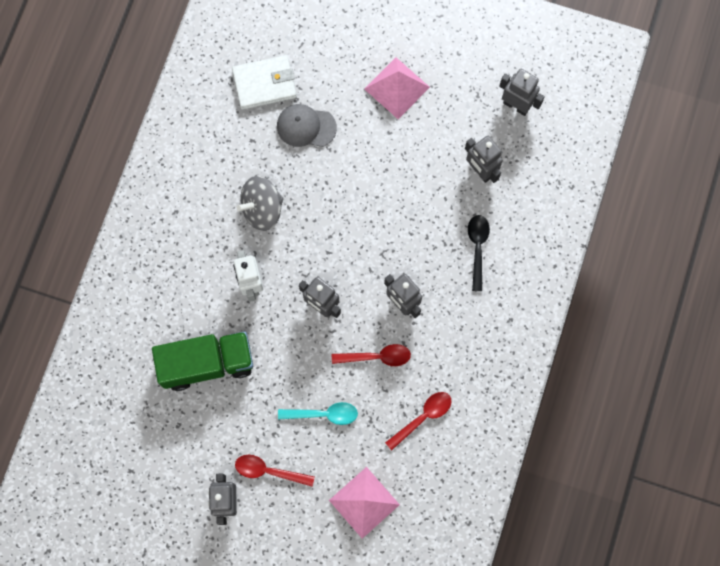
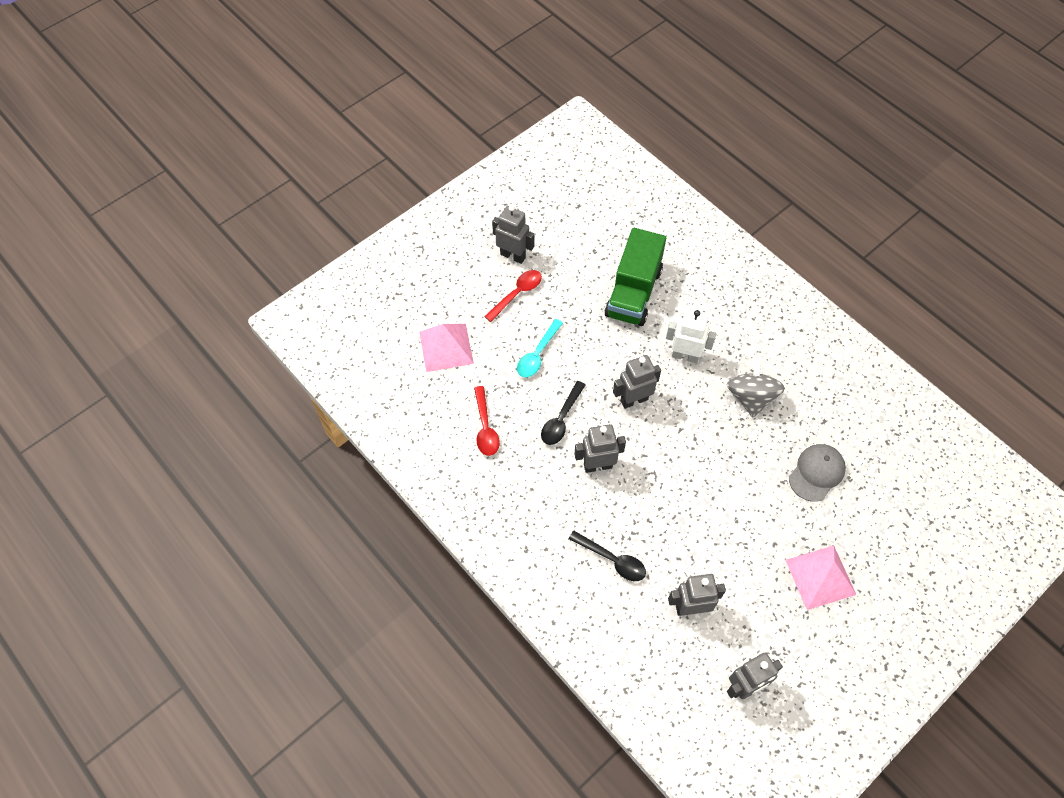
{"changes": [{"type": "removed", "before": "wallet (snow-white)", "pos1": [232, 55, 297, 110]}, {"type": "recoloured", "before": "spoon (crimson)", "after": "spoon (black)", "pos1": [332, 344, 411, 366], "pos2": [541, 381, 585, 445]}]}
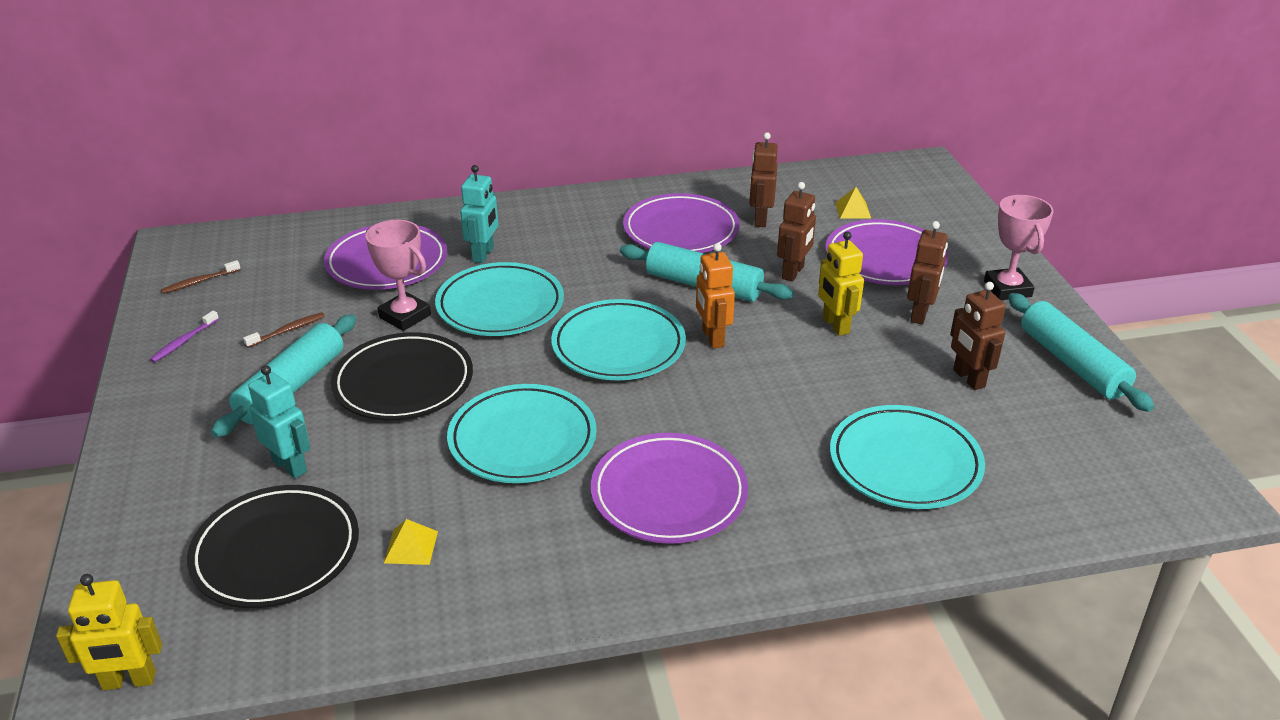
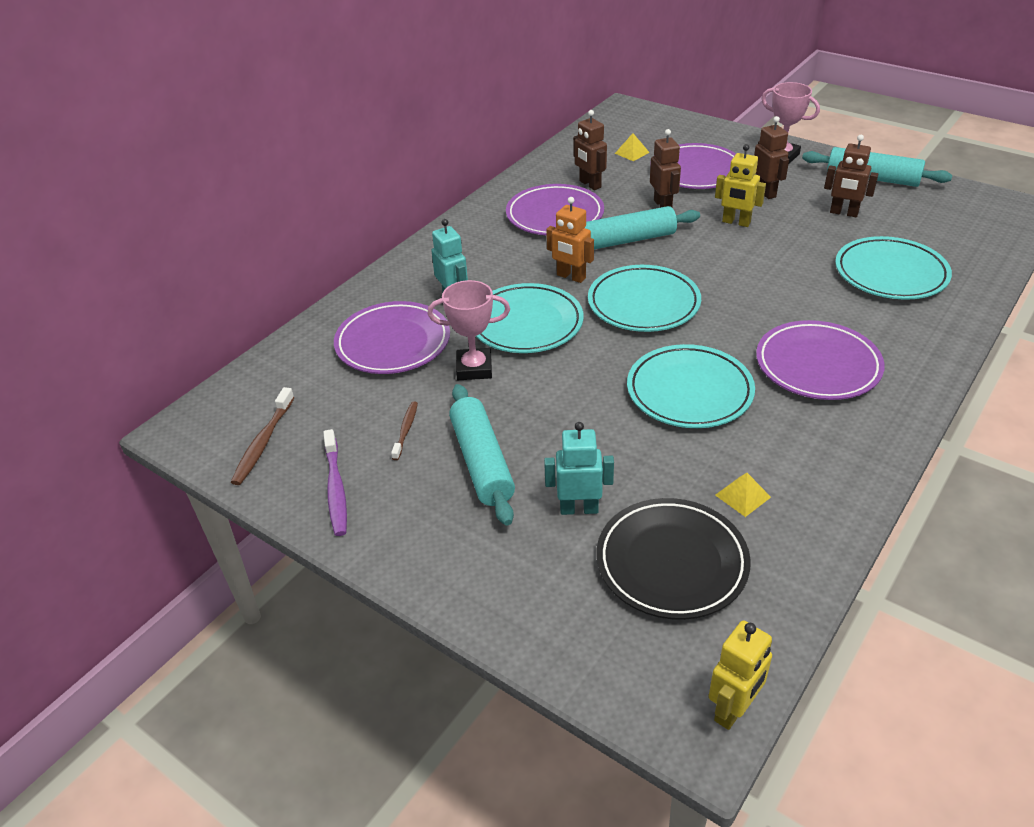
{"changes": [{"type": "resized", "before": "dental brush (violet)", "pos1": [150, 311, 219, 362], "pos2": [323, 429, 347, 536], "scale": 1.56}, {"type": "resized", "before": "dental brush (russet)", "pos1": [161, 260, 241, 294], "pos2": [231, 387, 295, 485], "scale": 1.56}, {"type": "removed", "before": "flat dish (black)", "pos1": [331, 332, 473, 421]}, {"type": "moved", "before": "robot figure (orange)", "pos1": [696, 243, 735, 348], "pos2": [546, 197, 594, 283]}]}
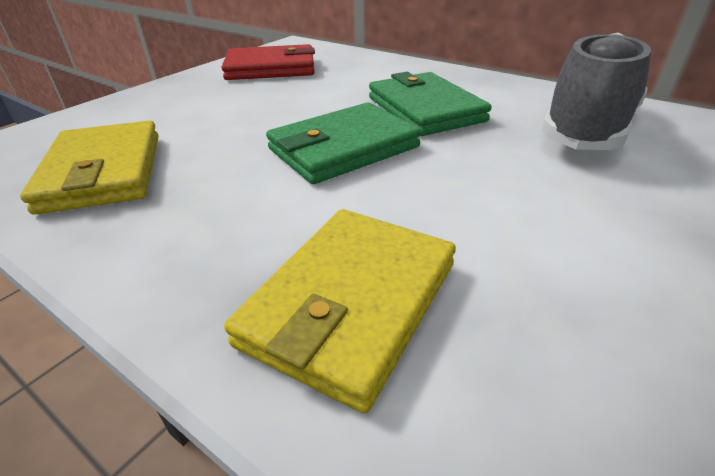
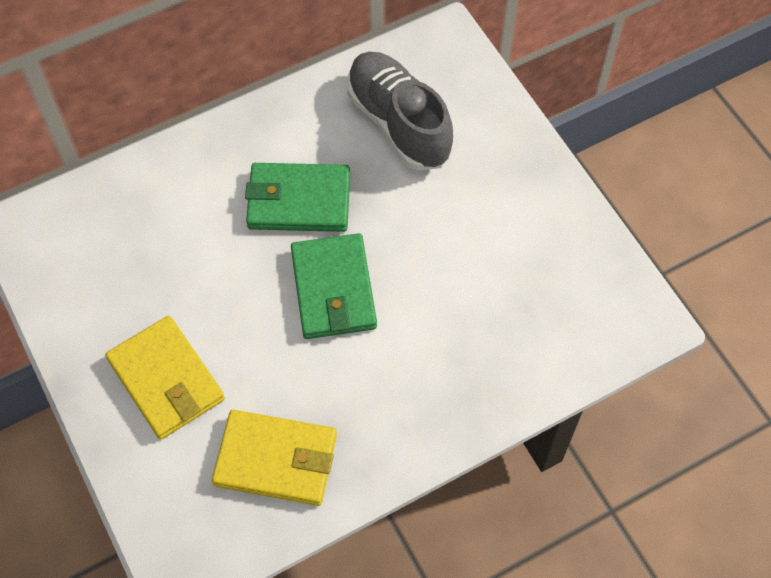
{"changes": [{"type": "removed", "before": "wallet (crimson)", "pos1": [222, 44, 315, 80]}, {"type": "moved", "before": "wallet (yellow)", "pos1": [224, 209, 456, 413], "pos2": [105, 316, 225, 440]}]}
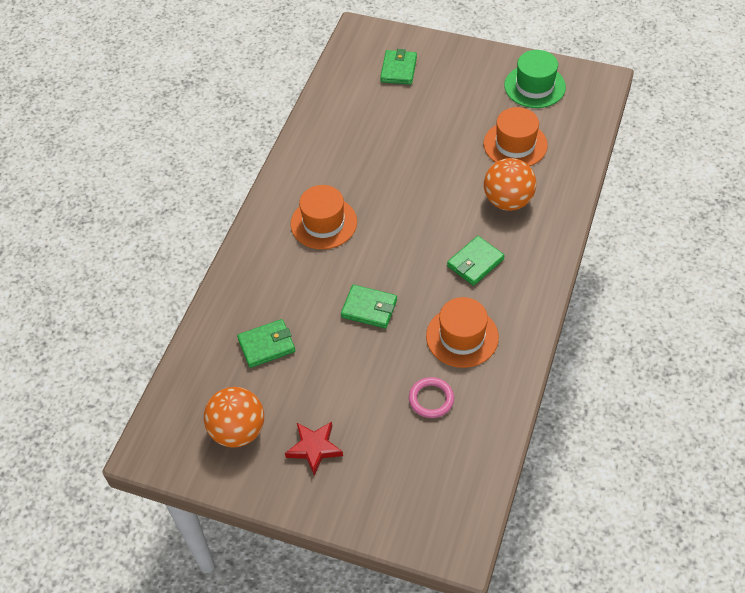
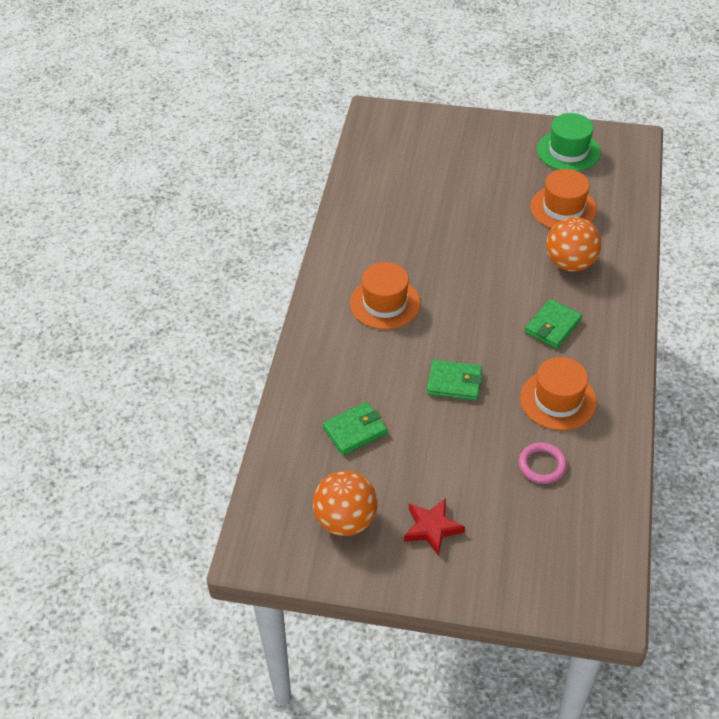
{"changes": [{"type": "removed", "before": "wallet (emerald)", "pos1": [380, 49, 417, 85]}]}
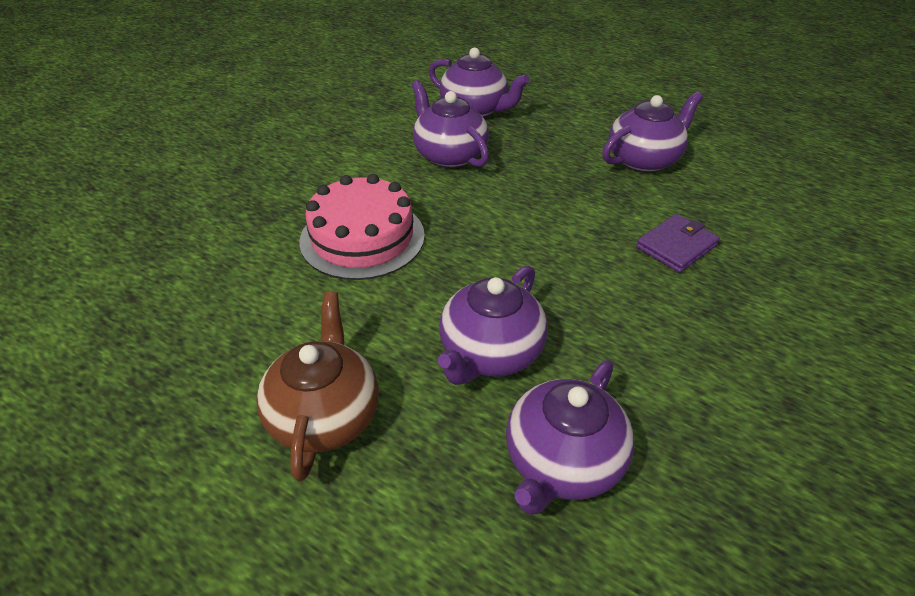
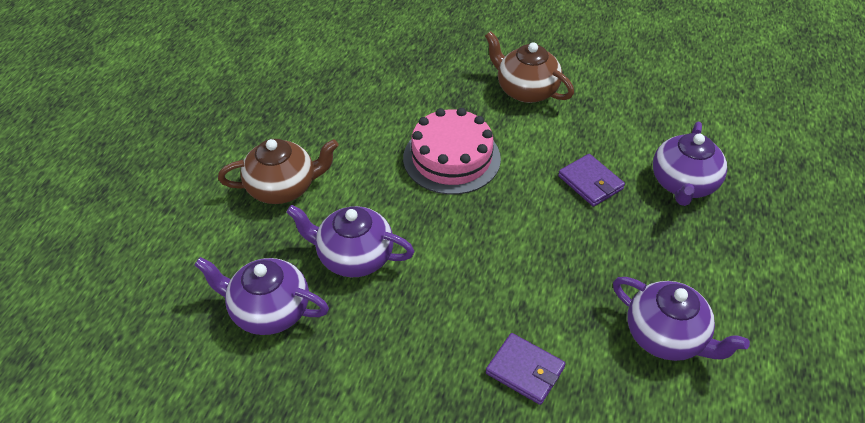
{"changes": [{"type": "replaced", "before": "teapot (violet)", "after": "wallet (violet)", "pos1": [412, 80, 489, 168], "pos2": [558, 154, 625, 207]}, {"type": "added", "after": "teapot (russet)", "pos2": [485, 31, 574, 103]}]}
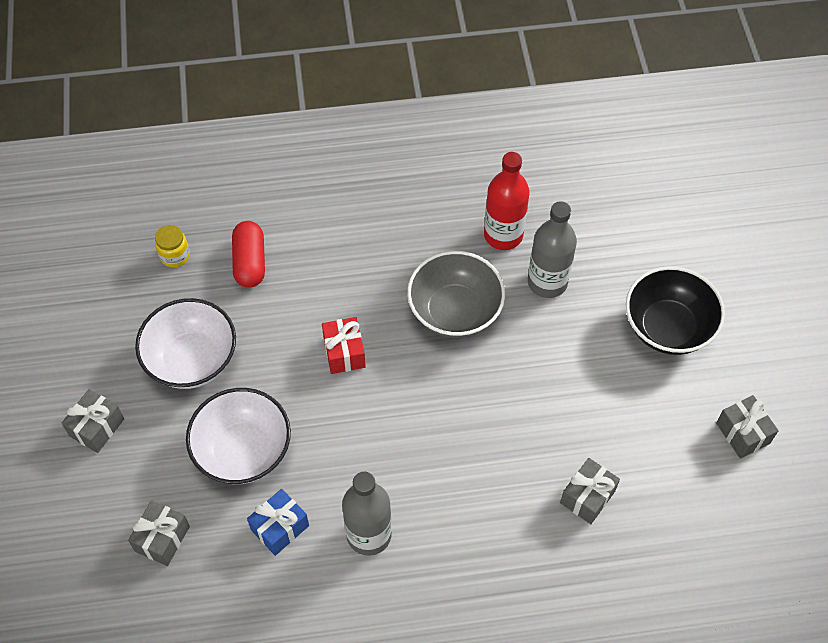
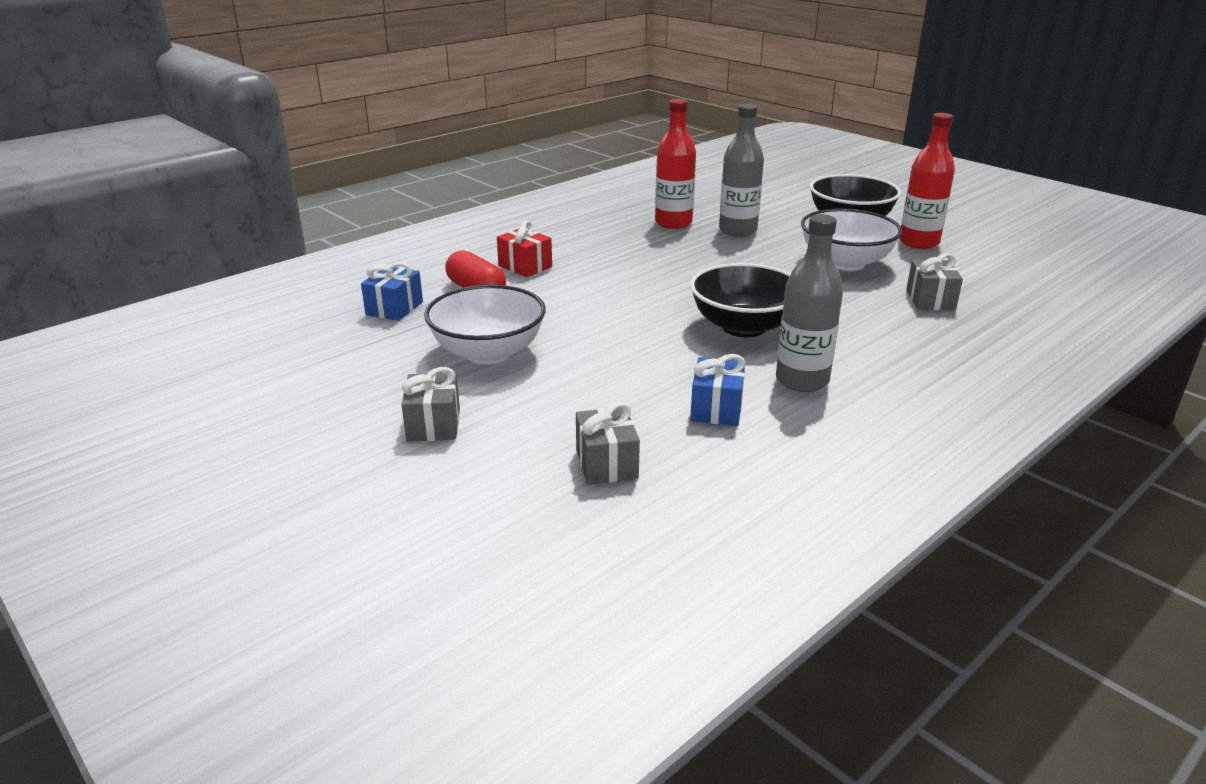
{"changes": [{"type": "replaced", "before": "jar (yellow)", "after": "present (royal blue)", "pos1": [155, 225, 190, 267], "pos2": [361, 262, 423, 321]}, {"type": "moved", "before": "bowl (snow-white)", "pos1": [186, 388, 291, 484], "pos2": [801, 209, 902, 271]}, {"type": "moved", "before": "present (crimson)", "pos1": [322, 317, 366, 374], "pos2": [497, 221, 552, 277]}, {"type": "removed", "before": "bowl (ash-grey)", "pos1": [407, 251, 505, 338]}, {"type": "removed", "before": "present (ash-grey)", "pos1": [716, 395, 779, 459]}, {"type": "added", "after": "bowl (black)", "pos2": [690, 263, 791, 337]}, {"type": "added", "after": "drink bottle (crimson)", "pos2": [899, 113, 955, 249]}]}
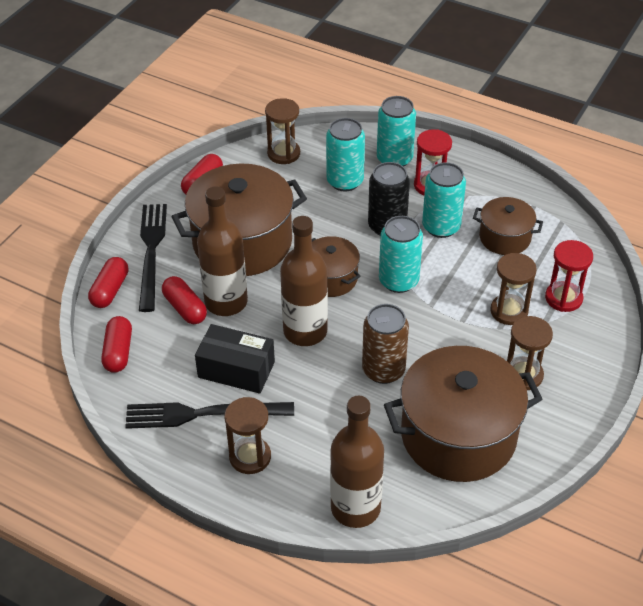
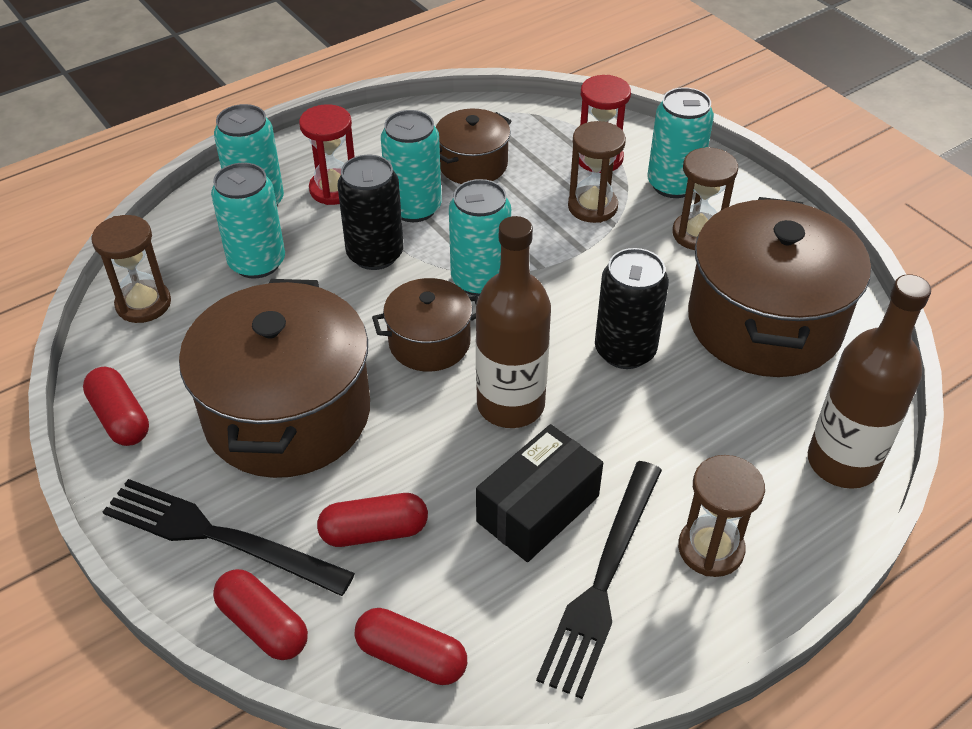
{"changes": [{"type": "removed", "before": "drink bottle (russet)", "pos1": [197, 186, 248, 316]}, {"type": "recoloured", "before": "soda can (russet)", "after": "soda can (black)", "pos1": [362, 304, 409, 384], "pos2": [595, 248, 669, 369]}, {"type": "added", "after": "soda can (turquoise)", "pos2": [648, 87, 714, 198]}]}
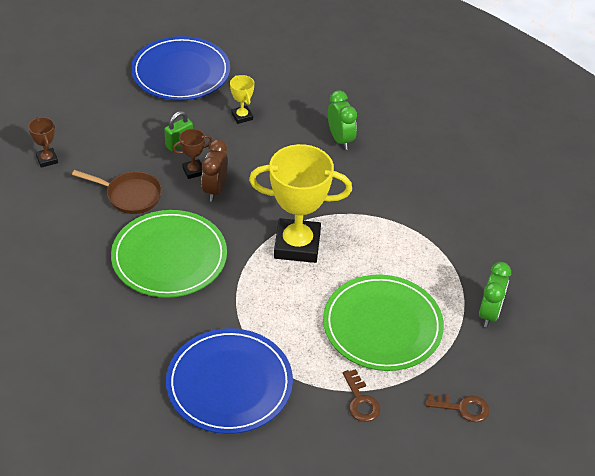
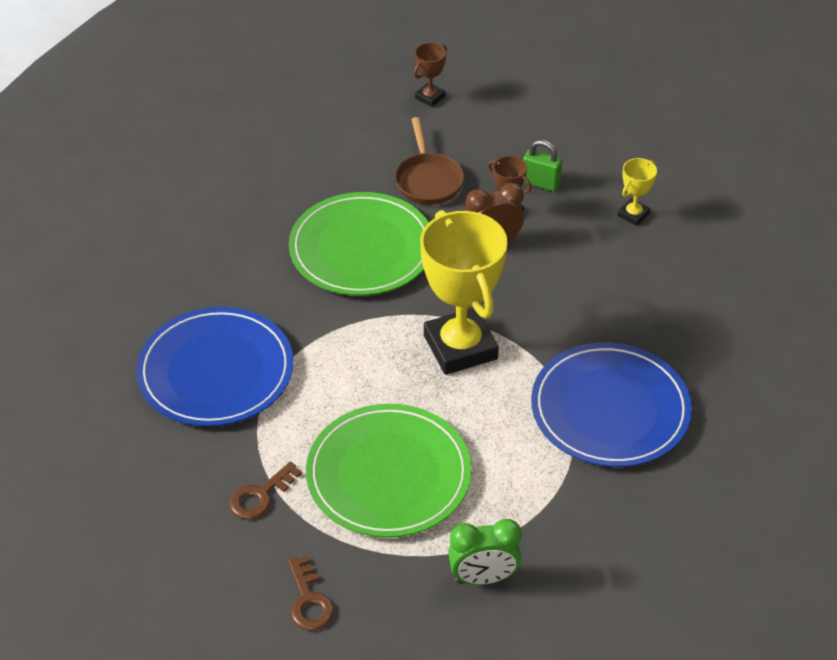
{"changes": [{"type": "moved", "before": "flat dish (royal blue)", "pos1": [131, 36, 230, 100], "pos2": [531, 342, 692, 467]}, {"type": "removed", "before": "clock (emerald)", "pos1": [328, 90, 357, 150]}]}
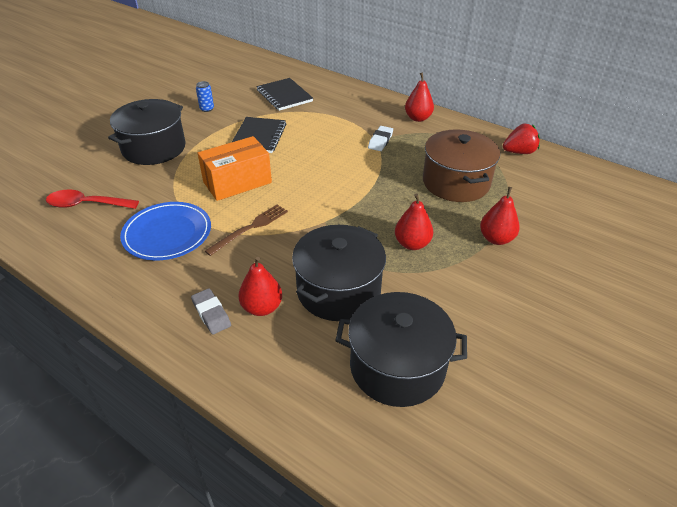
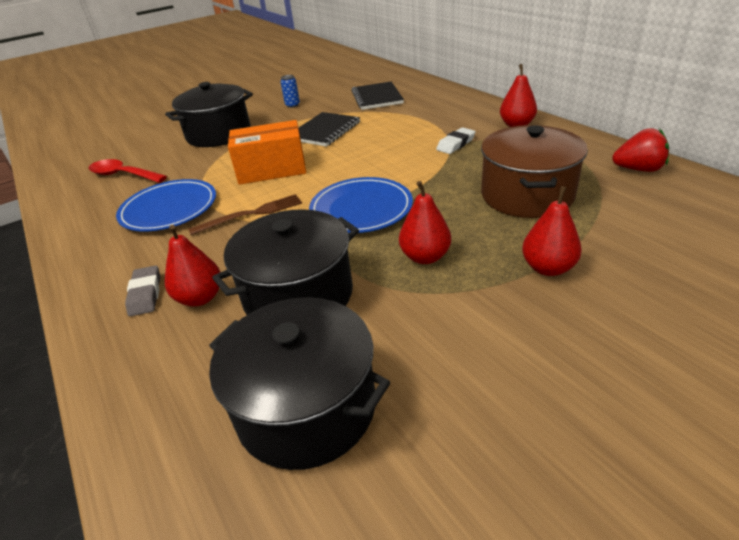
{"changes": [{"type": "added", "after": "flat dish (royal blue)", "pos2": [309, 177, 413, 233]}]}
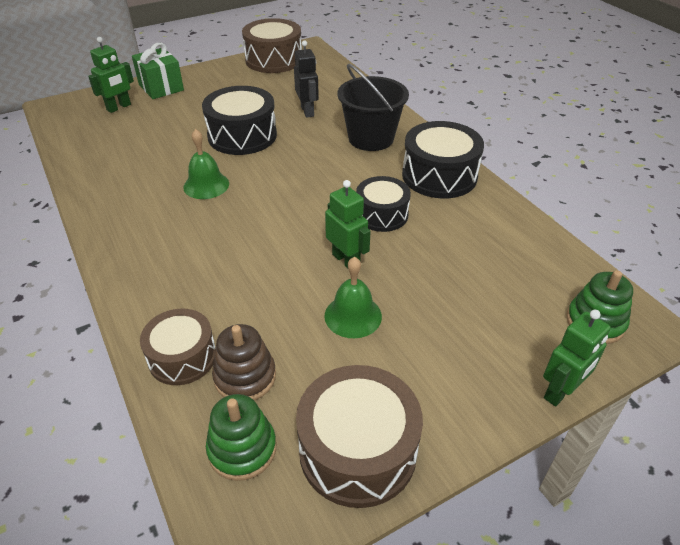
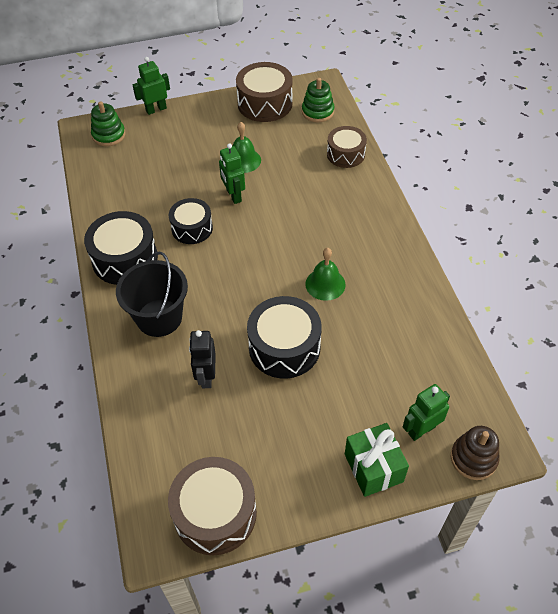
{"changes": [{"type": "moved", "before": "stacking rings (russet)", "pos1": [212, 324, 276, 400], "pos2": [451, 426, 499, 480]}]}
